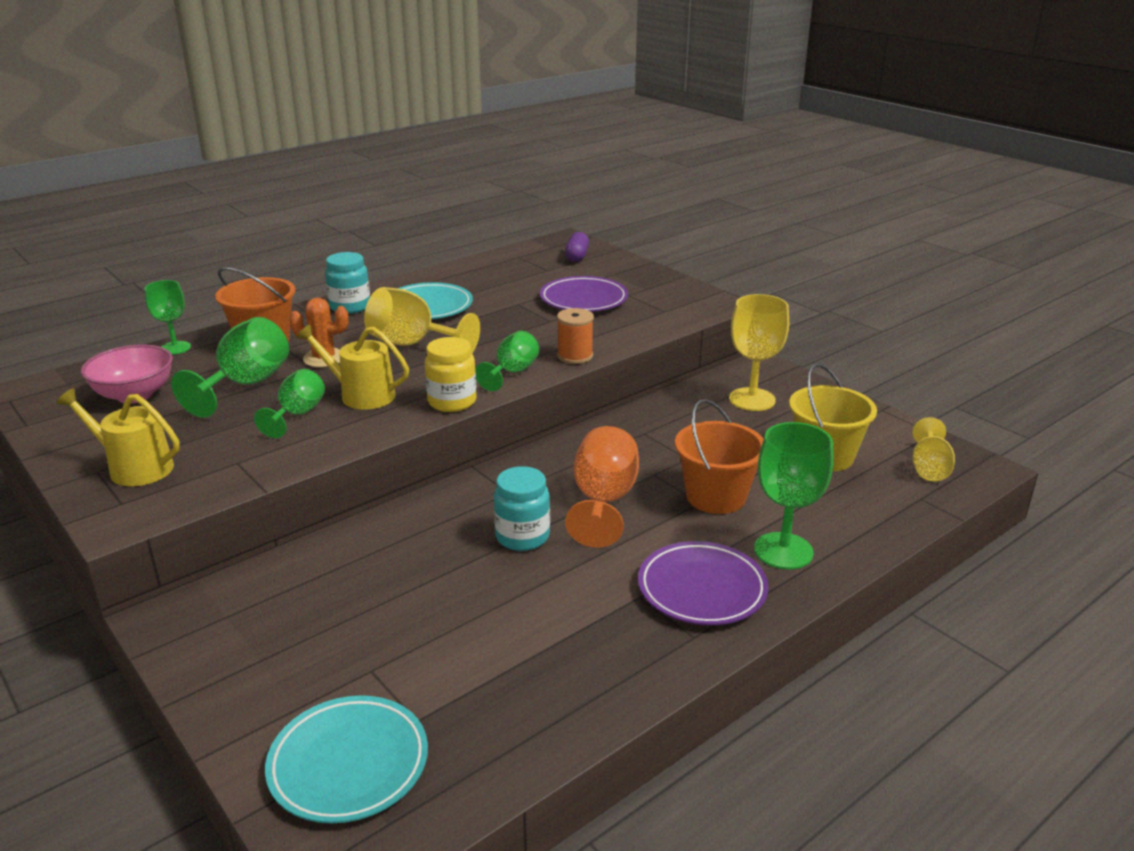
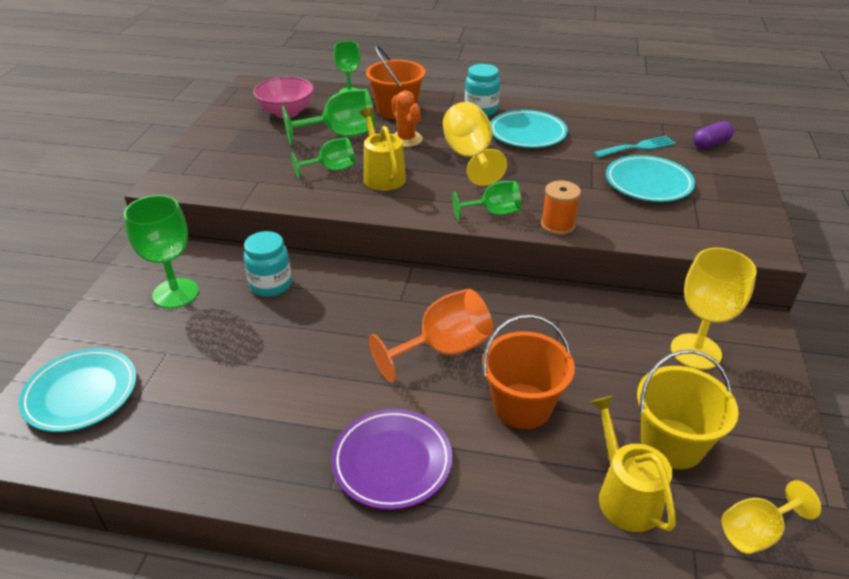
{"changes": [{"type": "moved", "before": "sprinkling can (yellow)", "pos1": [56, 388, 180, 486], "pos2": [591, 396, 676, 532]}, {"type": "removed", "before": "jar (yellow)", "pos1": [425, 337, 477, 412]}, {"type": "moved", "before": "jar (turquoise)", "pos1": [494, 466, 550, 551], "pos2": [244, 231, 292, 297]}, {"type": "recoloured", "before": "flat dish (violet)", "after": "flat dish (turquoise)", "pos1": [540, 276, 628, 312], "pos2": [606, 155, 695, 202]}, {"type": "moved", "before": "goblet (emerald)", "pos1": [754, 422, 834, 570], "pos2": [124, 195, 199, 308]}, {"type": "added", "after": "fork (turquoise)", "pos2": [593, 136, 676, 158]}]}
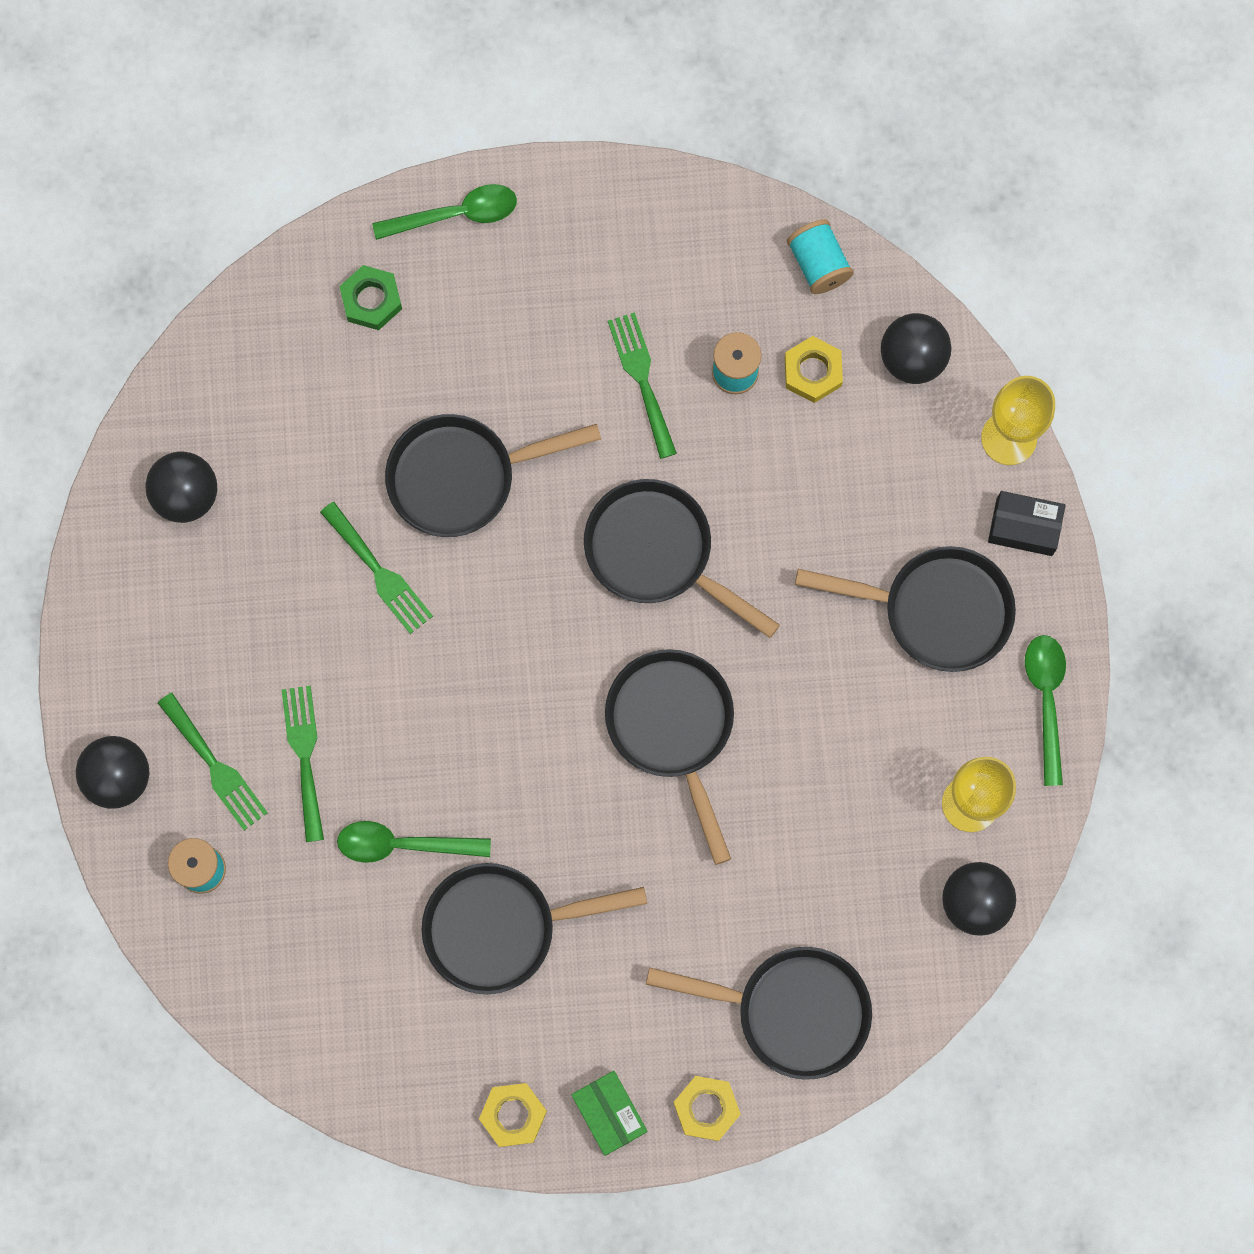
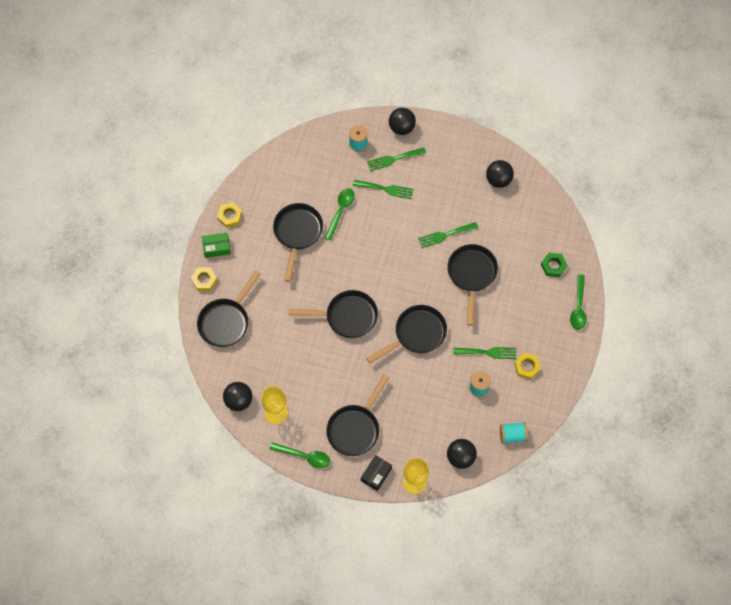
{"changes": [{"type": "moved", "before": "hex nut (yellow)", "pos1": [784, 336, 843, 403], "pos2": [514, 353, 541, 380]}]}
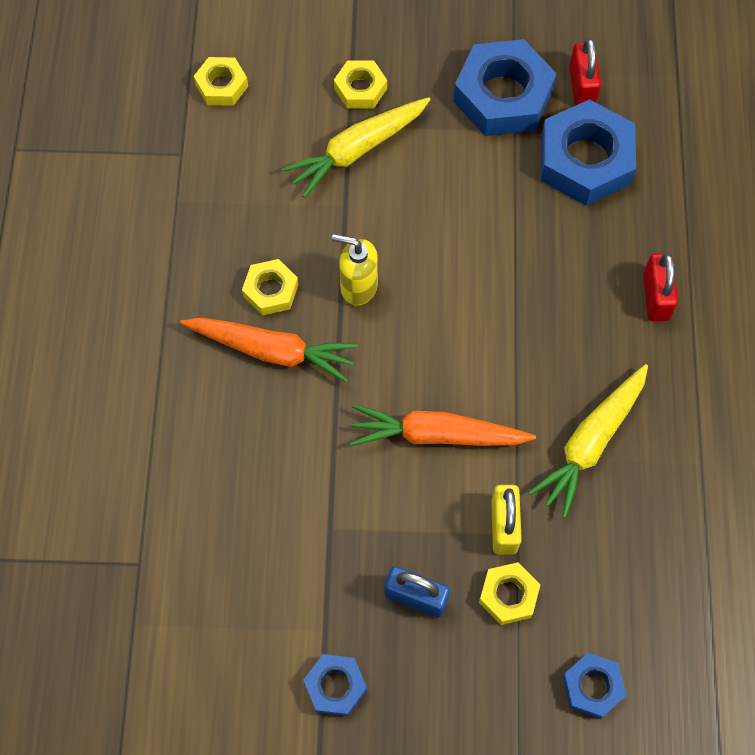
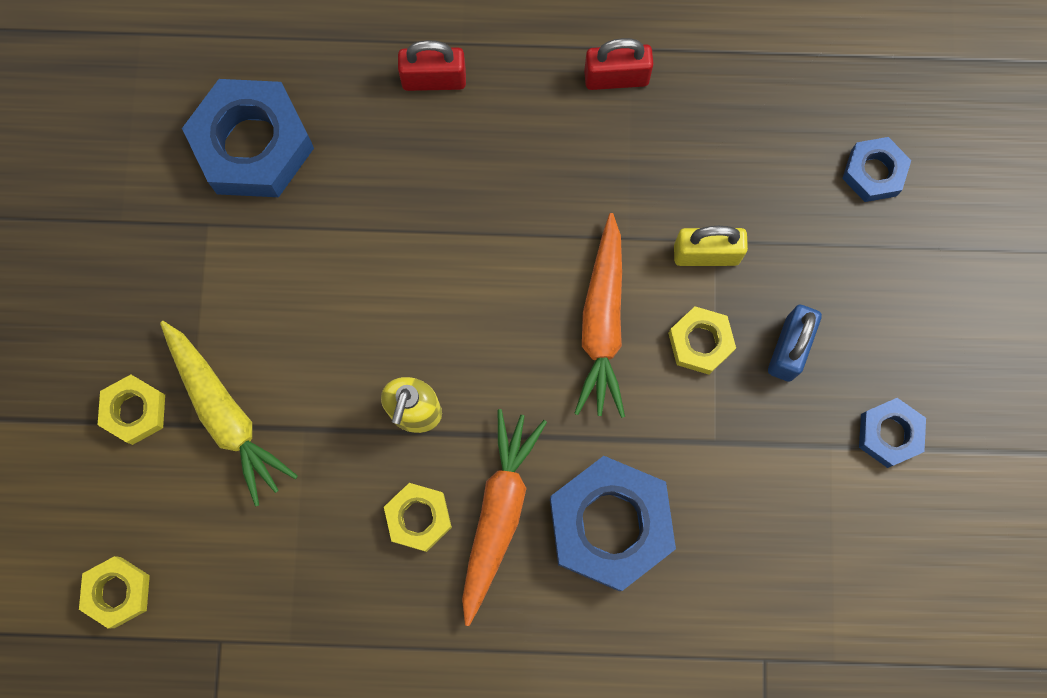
{"changes": [{"type": "moved", "before": "hex nut (royal blue)", "pos1": [453, 39, 557, 136], "pos2": [550, 456, 676, 591]}, {"type": "moved", "before": "hex nut (yellow)", "pos1": [479, 562, 541, 625], "pos2": [668, 306, 736, 375]}, {"type": "removed", "before": "carrot (yellow)", "pos1": [528, 364, 648, 518]}, {"type": "moved", "before": "small lock (crimson)", "pos1": [569, 38, 601, 106], "pos2": [584, 38, 653, 90]}]}
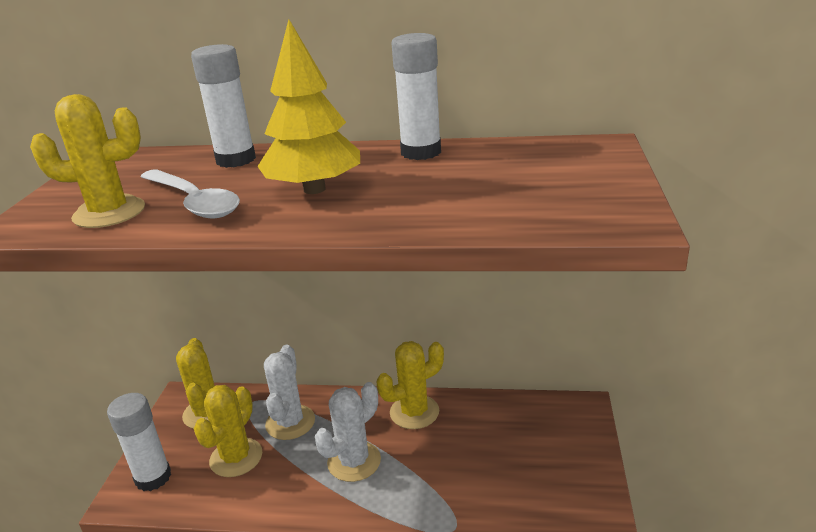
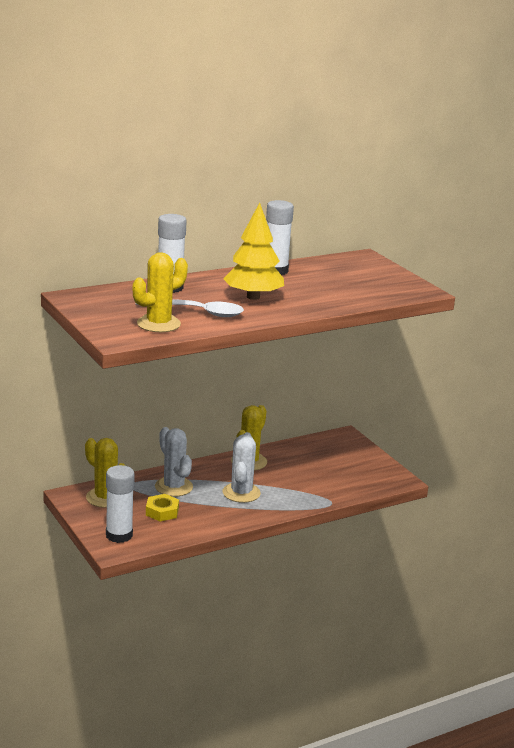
{"changes": [{"type": "replaced", "before": "prickly plant (yellow)", "after": "hex nut (yellow)", "pos1": [194, 385, 262, 477], "pos2": [146, 494, 179, 521]}]}
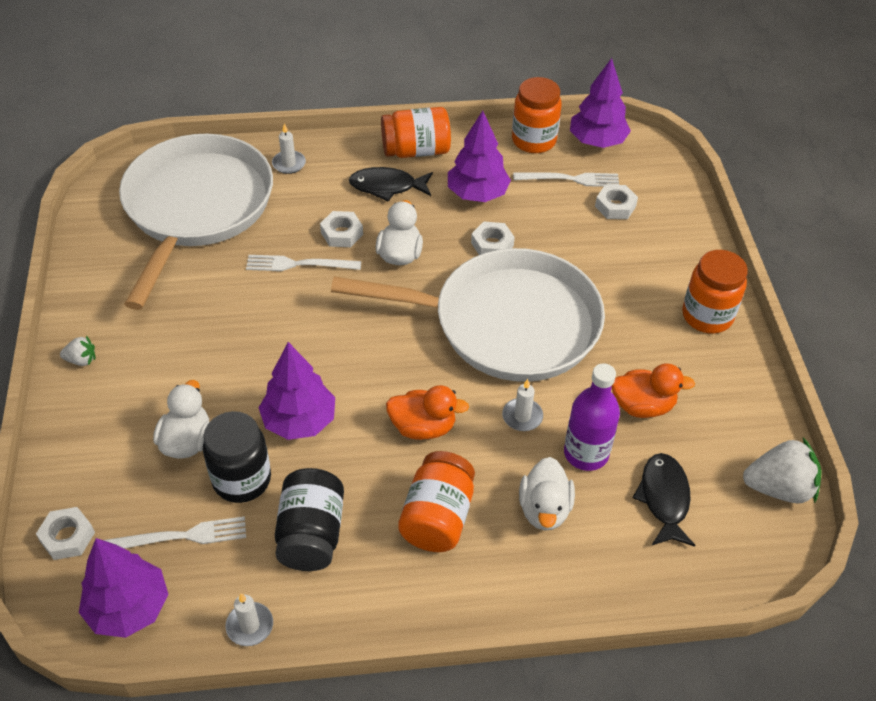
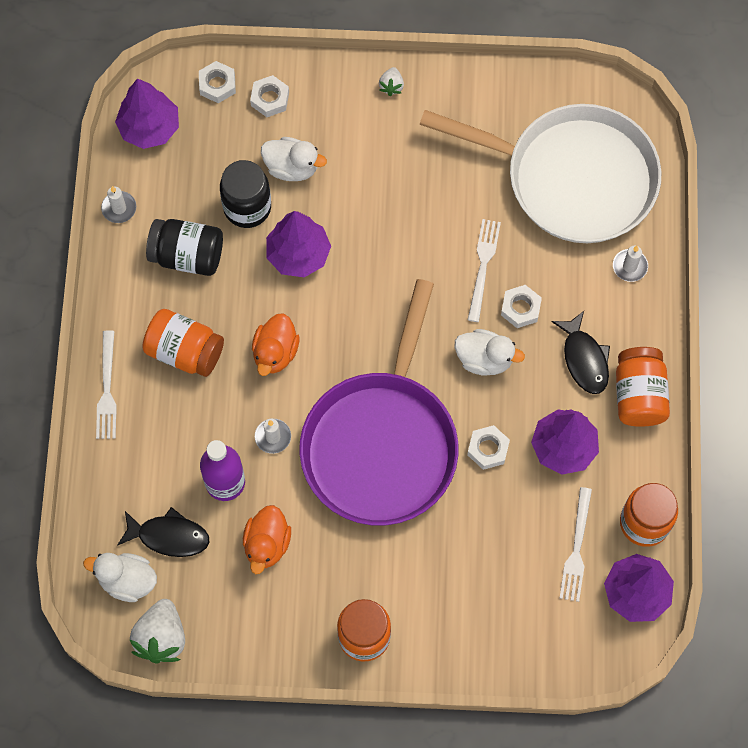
{"changes": [{"type": "moved", "before": "fork (snow-white)", "pos1": [104, 516, 246, 549], "pos2": [96, 330, 117, 439]}, {"type": "recoloured", "before": "skillet (snow-white)", "after": "skillet (violet)", "pos1": [331, 248, 605, 382], "pos2": [299, 279, 459, 525]}, {"type": "turned", "before": "fish figure (black)", "pos1": [349, 167, 433, 201], "pos2": [551, 311, 610, 394], "turn": 150}, {"type": "moved", "before": "duck (snow-white)", "pos1": [519, 457, 575, 531], "pos2": [83, 553, 157, 602]}, {"type": "moved", "before": "hex nut (snow-white)", "pos1": [595, 185, 638, 219], "pos2": [250, 75, 289, 117]}]}
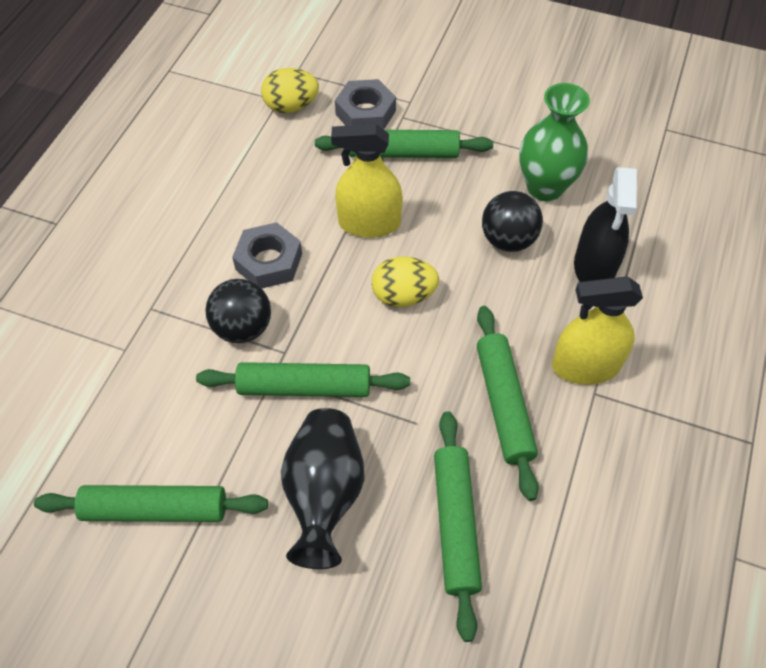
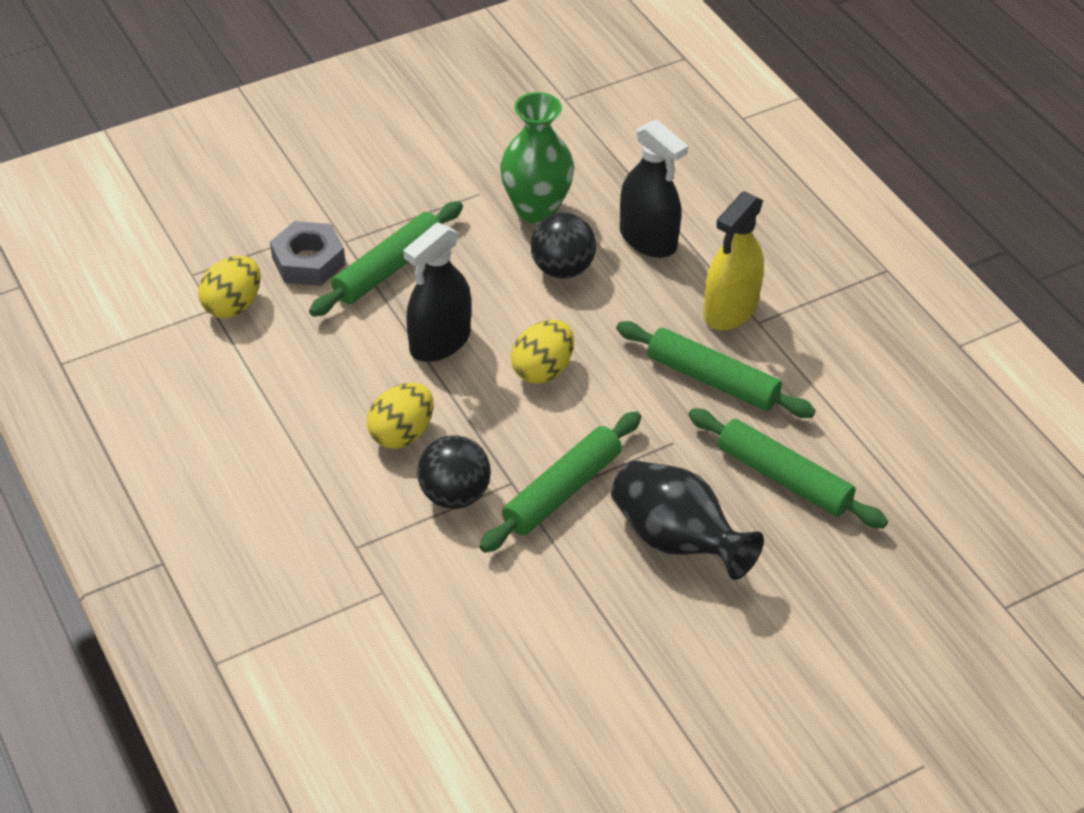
{"changes": [{"type": "removed", "before": "pastry roller (emerald)", "pos1": [34, 485, 268, 522]}, {"type": "replaced", "before": "hex nut (ash-grey)", "after": "toy egg (yellow)", "pos1": [232, 222, 302, 288], "pos2": [367, 383, 434, 449]}, {"type": "recoloured", "before": "spray cleaner (yellow)", "after": "spray cleaner (black)", "pos1": [331, 124, 403, 238], "pos2": [403, 222, 471, 362]}]}
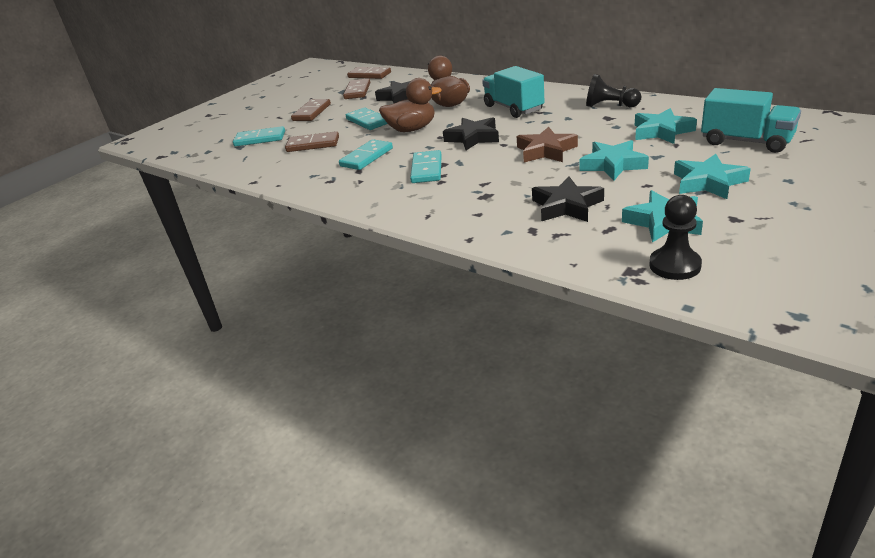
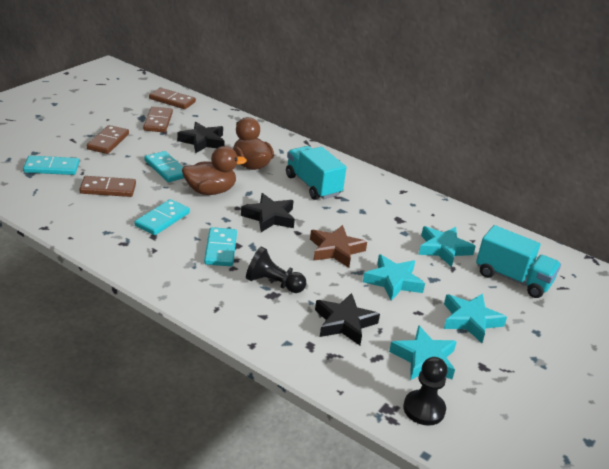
{"changes": [{"type": "moved", "before": "pawn (black)", "pos1": [586, 74, 641, 107], "pos2": [246, 247, 307, 293]}]}
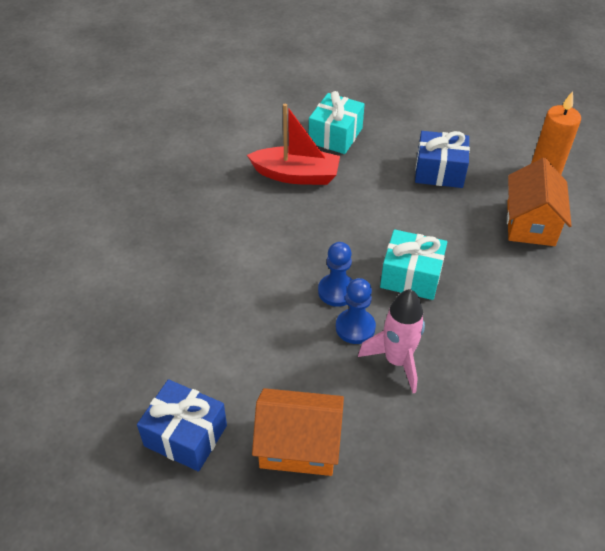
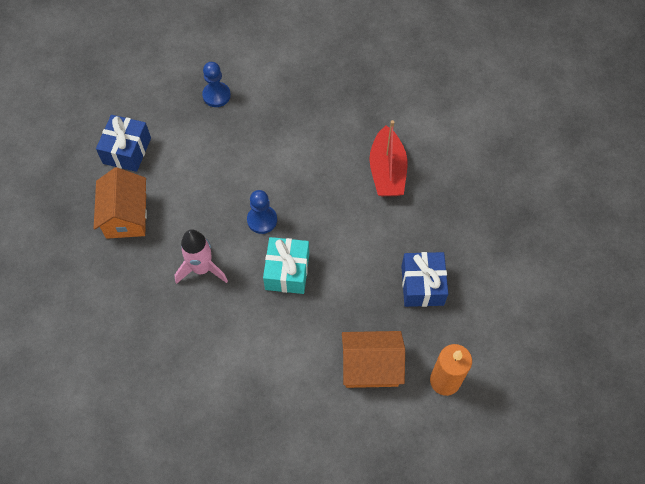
{"changes": [{"type": "removed", "before": "present (turquoise)", "pos1": [309, 91, 365, 154]}, {"type": "moved", "before": "pawn (royal blue)", "pos1": [336, 278, 376, 344], "pos2": [202, 62, 231, 107]}]}
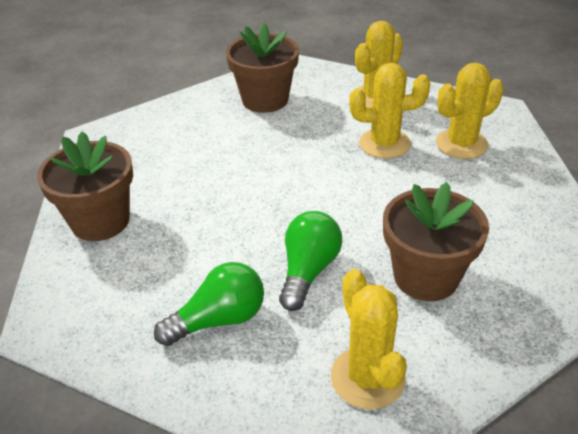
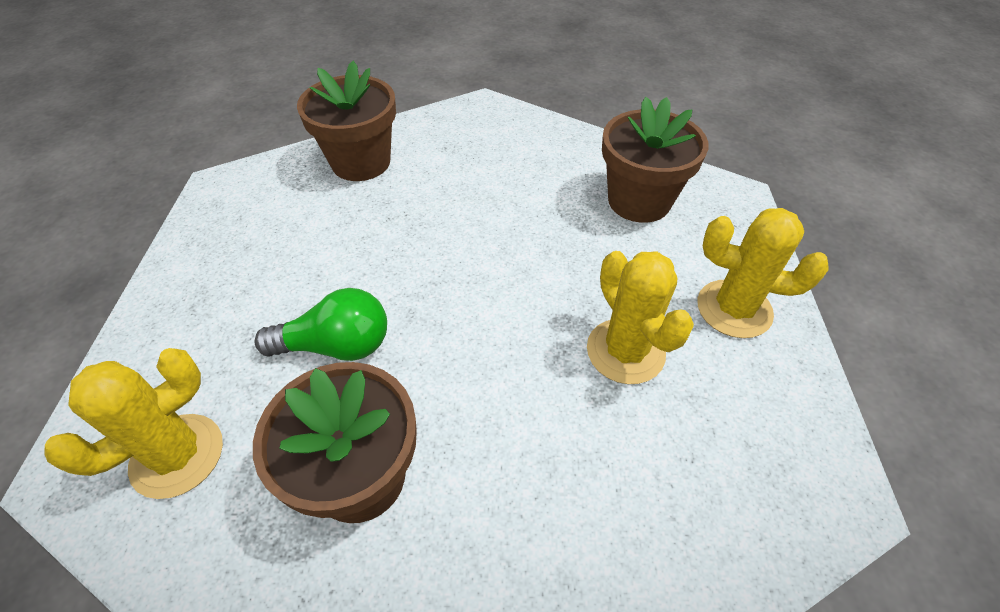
{"changes": [{"type": "removed", "before": "light bulb (emerald)", "pos1": [154, 262, 264, 346]}, {"type": "removed", "before": "prickly plant (yellow)", "pos1": [436, 63, 504, 159]}]}
